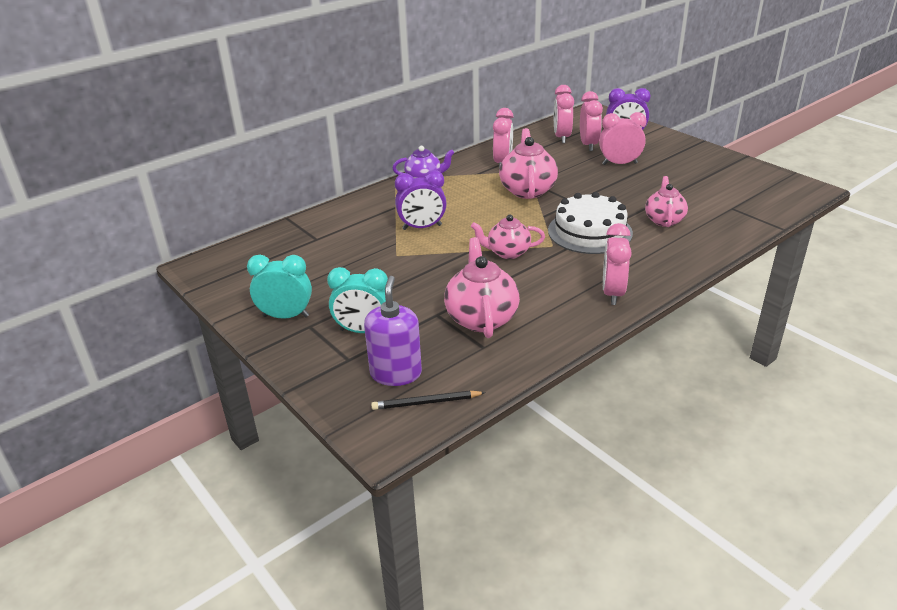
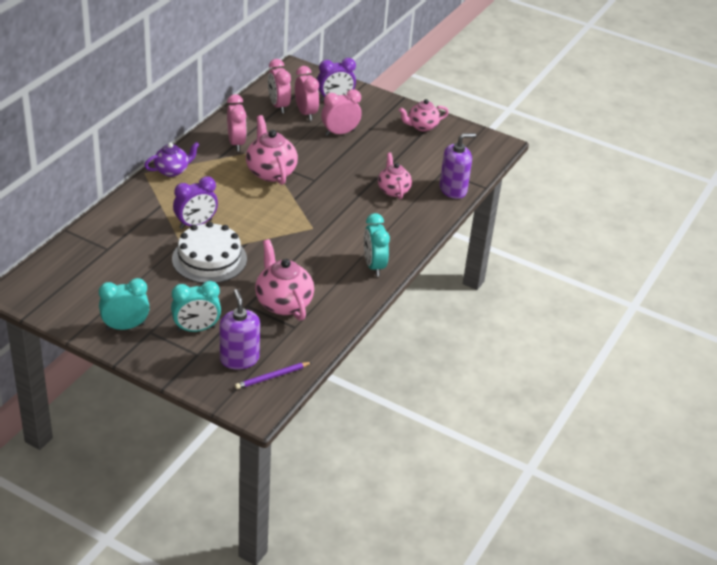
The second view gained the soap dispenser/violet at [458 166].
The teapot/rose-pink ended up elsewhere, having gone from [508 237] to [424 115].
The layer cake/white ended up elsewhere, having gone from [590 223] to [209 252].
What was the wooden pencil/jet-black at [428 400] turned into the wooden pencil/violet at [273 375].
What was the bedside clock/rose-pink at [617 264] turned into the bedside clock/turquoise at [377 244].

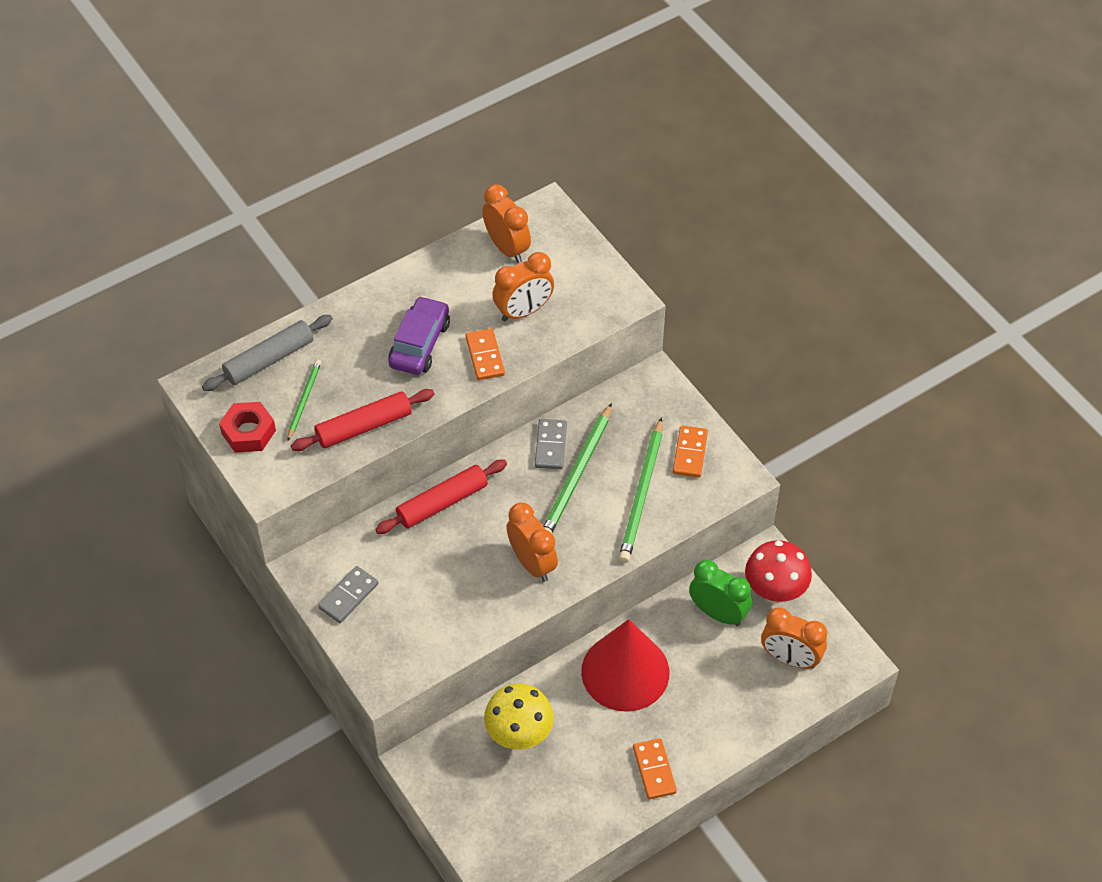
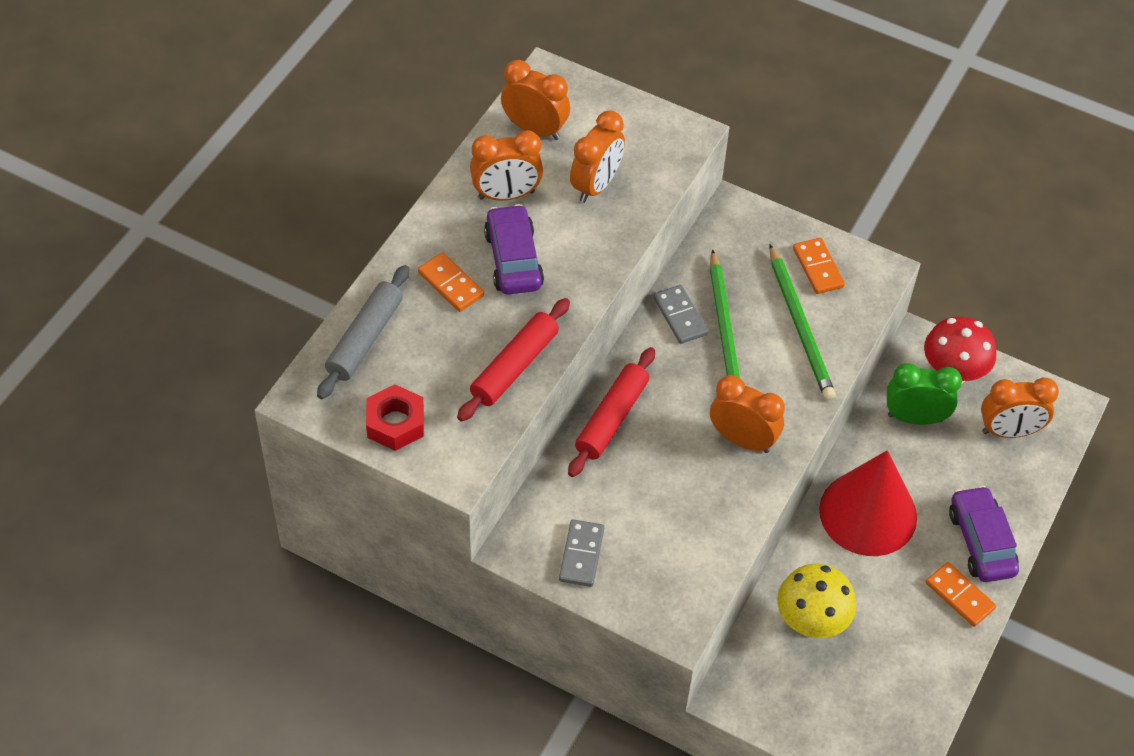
The second view lost the wooden pencil/leaf-green at [304 400].
The second view gained the bedside clock/orange at [506 165].
The second view gained the car/violet at [984 533].
The domino tile/orange ended up elsewhere, having gone from [485 354] to [451 282].

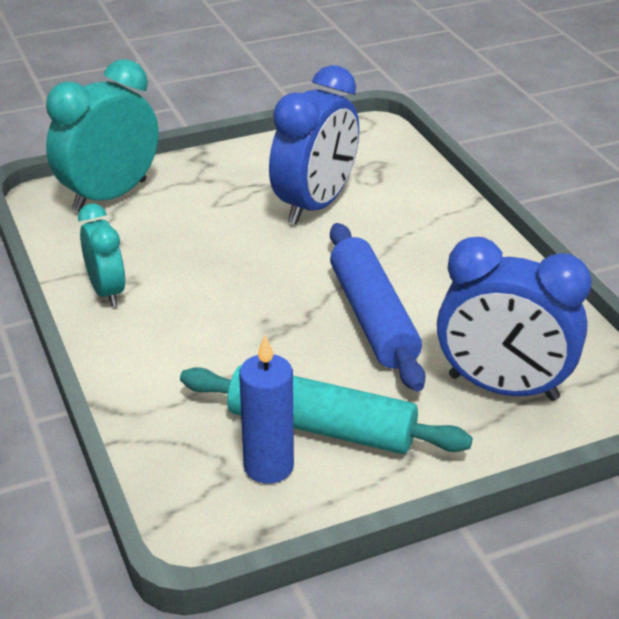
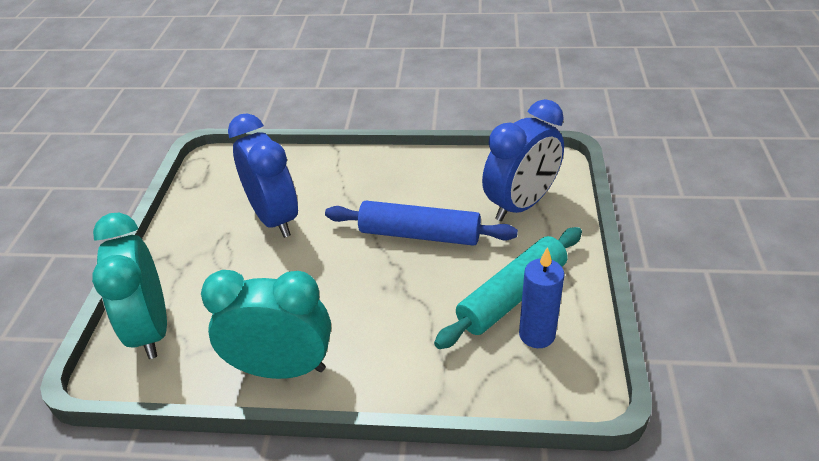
The size of the bedside clock/turquoise at [102 255] changed by a factor of 1.69.

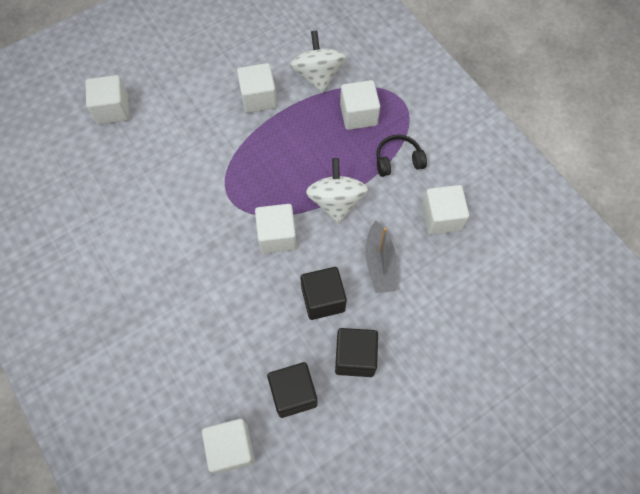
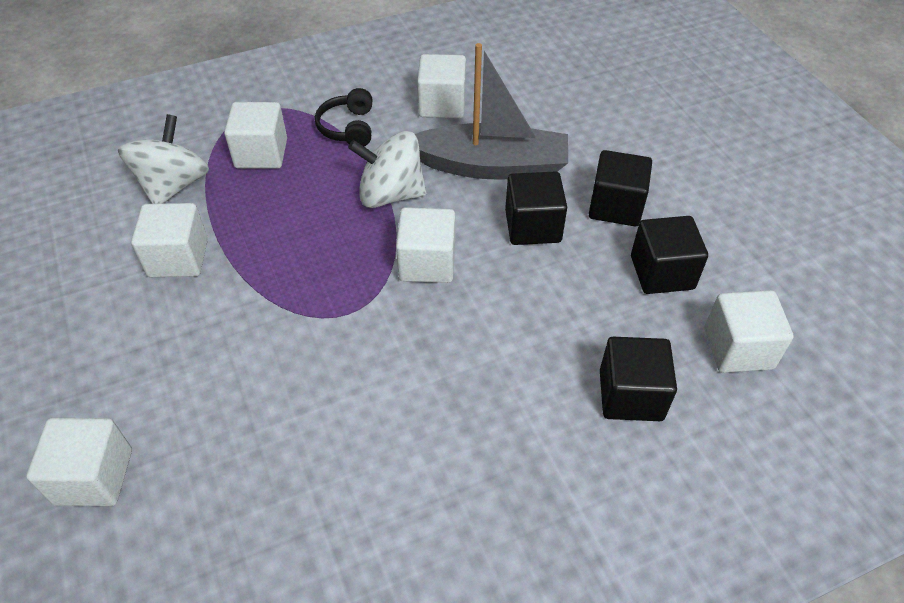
The second view gained the block/jet-black at [638 379].
The toy top/white at [318 61] ended up facing another way, 105 degrees clockwise from before.
The size of the toy boat/gray at [381 256] changed by a factor of 1.58.

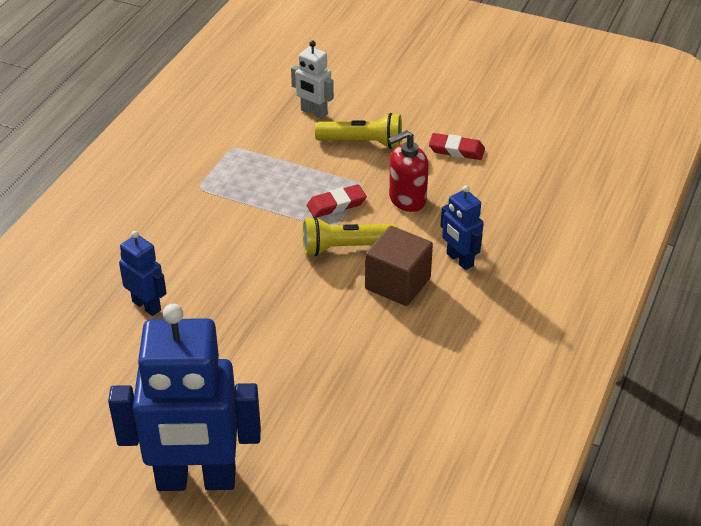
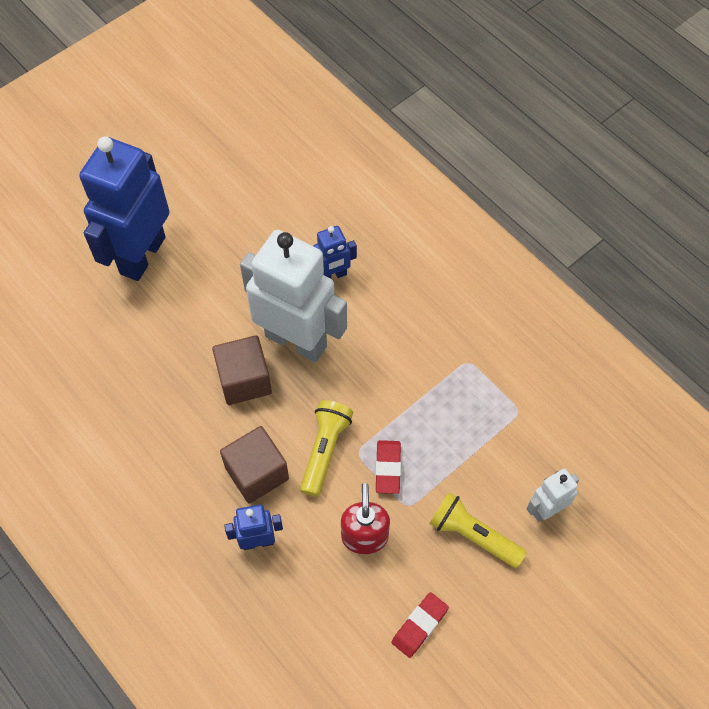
The second view gained the block/brown at [242 370].
The second view gained the robot figure/white at [293 296].
The torch/bright yellow at [358 131] ended up facing another way, 90 degrees clockwise from before.

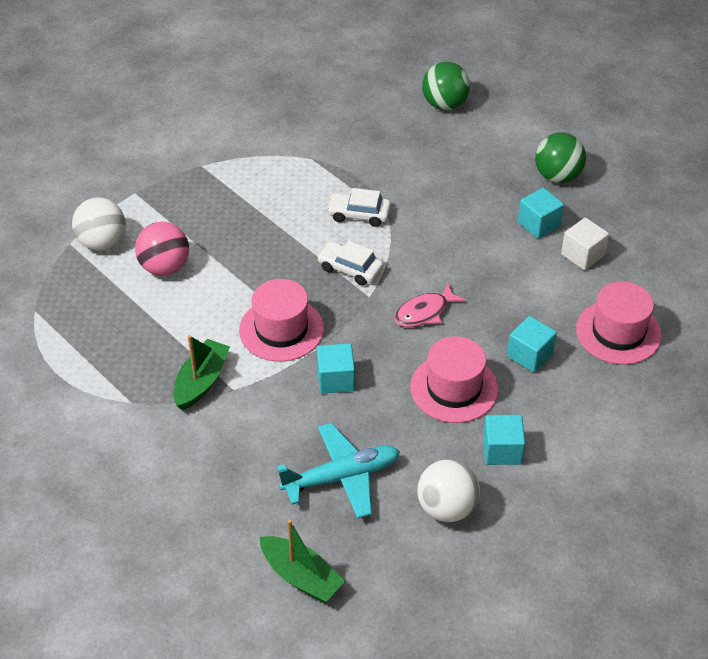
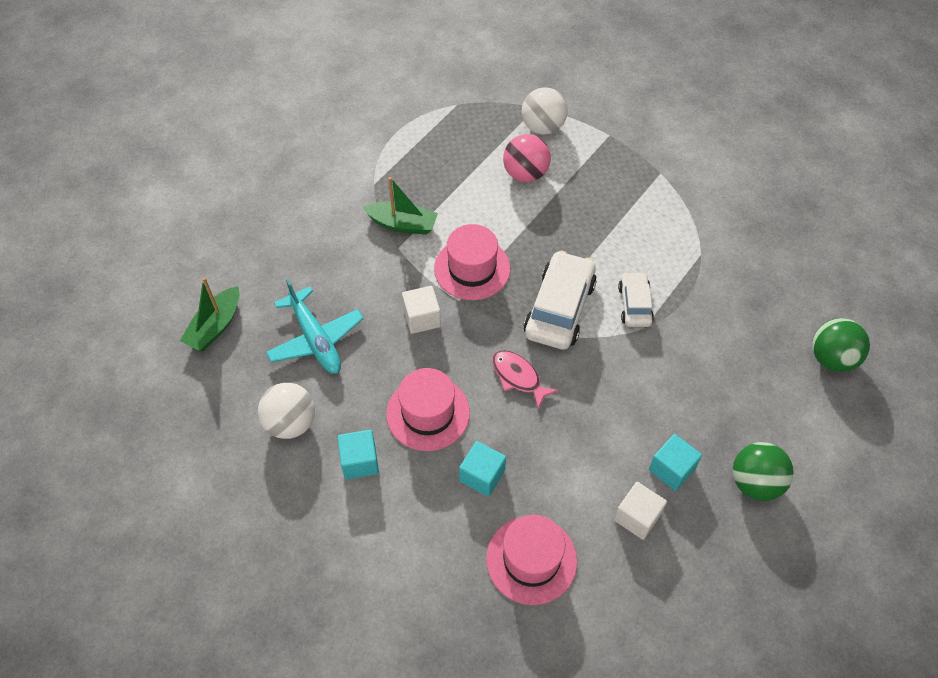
What was the block/turquoise at [336 368] turned into the block/white at [421 310].
The size of the car/white at [350 263] changed by a factor of 1.73.

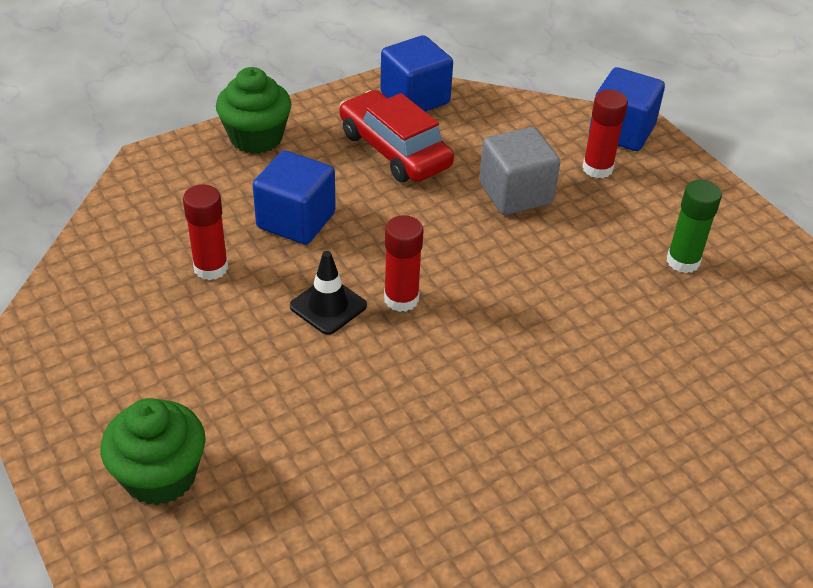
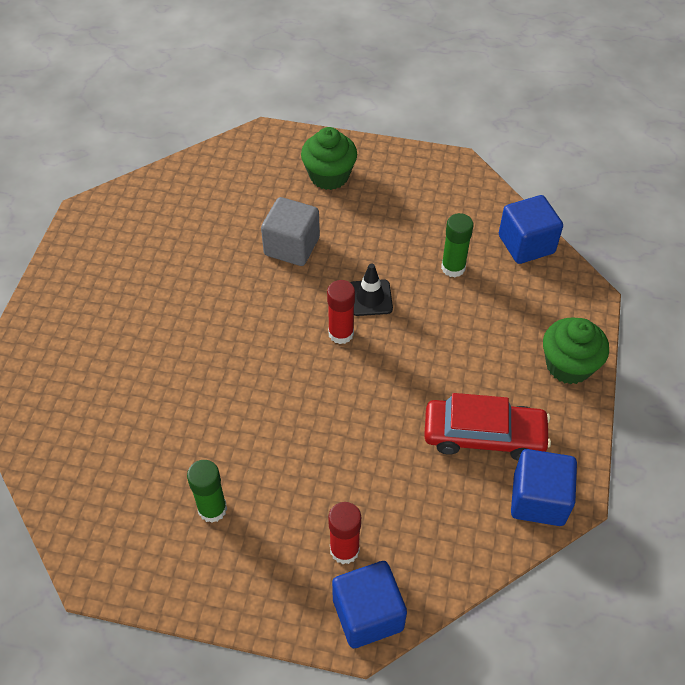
The block/royal blue ended up elsewhere, having gone from [294 198] to [531 229].
The block/gray ended up elsewhere, having gone from [519 171] to [290 231].
What was the glue stick/scarlet at [205 232] turned into the glue stick/leaf-green at [457 245].

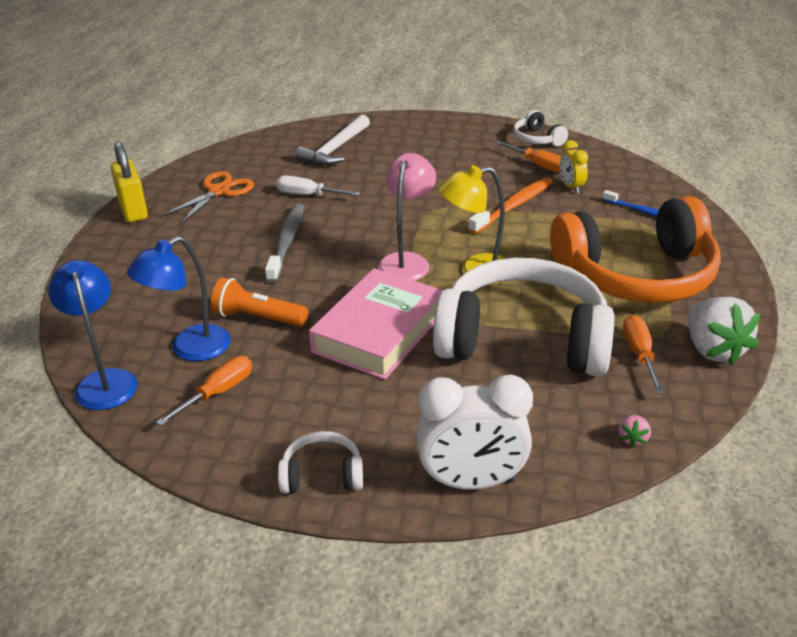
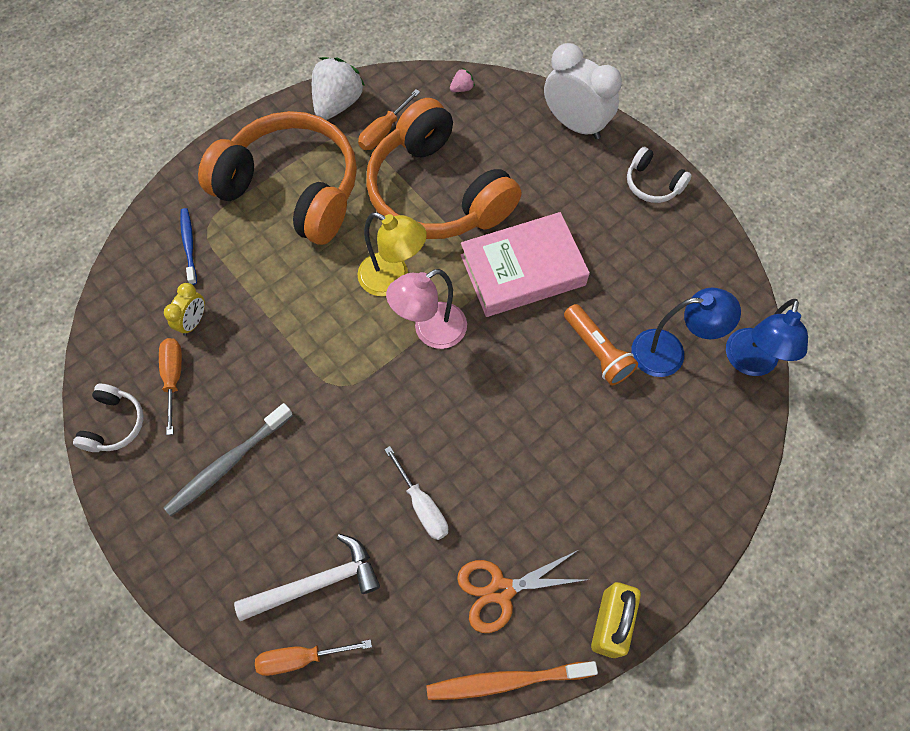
The hand screwdriver/orange ended up elsewhere, having gone from [204 391] to [313 657].
The toothbrush/gray ended up elsewhere, having gone from [284 243] to [228 459].
The toothbrush/orange ended up elsewhere, having gone from [510 205] to [512 680].
What was the headset/white at [523 317] turned into the headset/orange at [443 168].

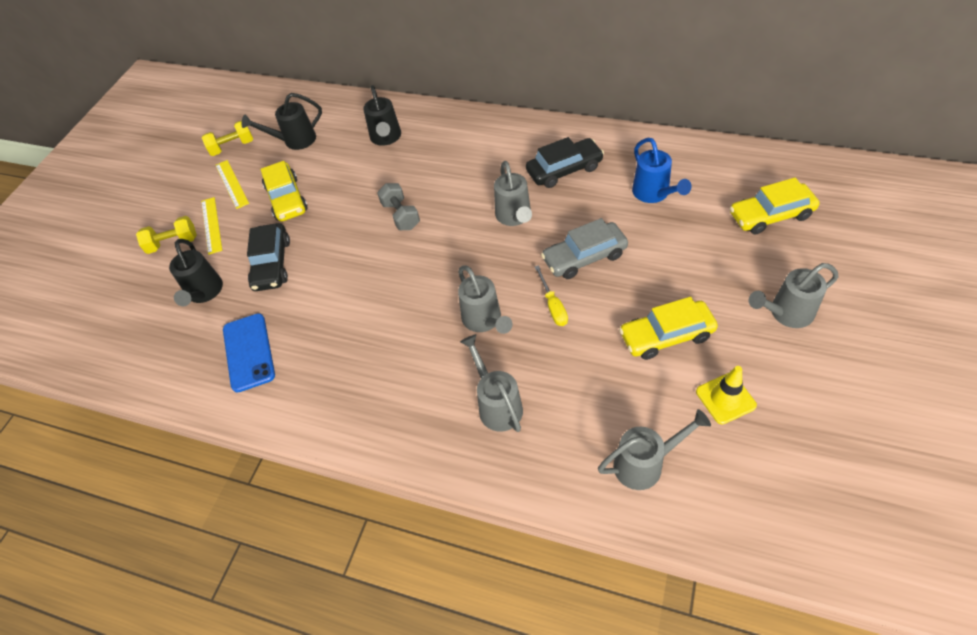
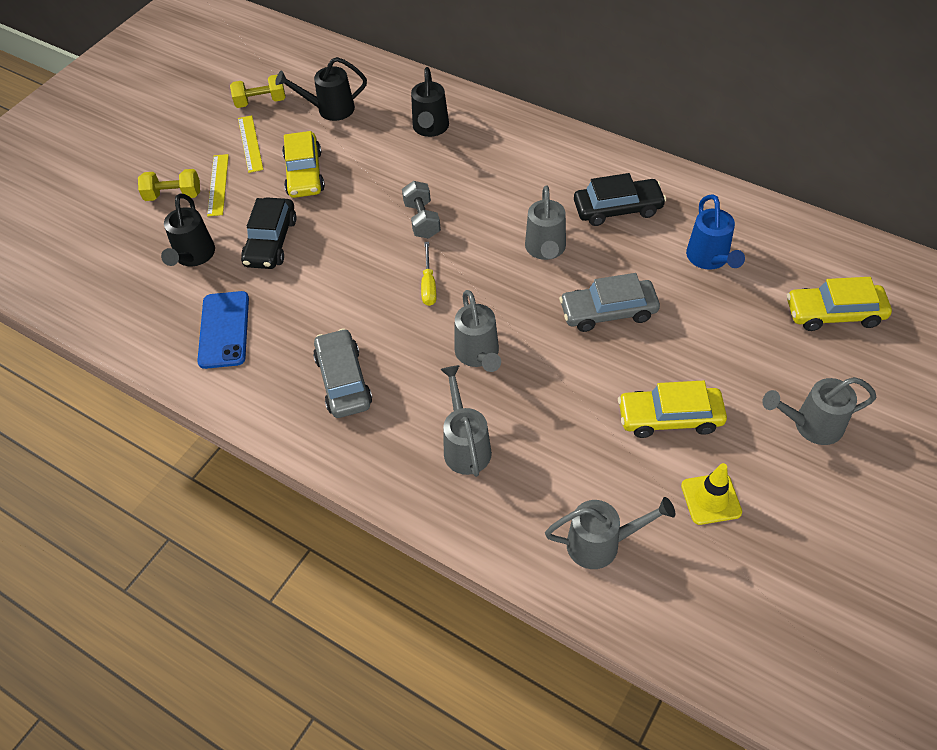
The second view gained the car/gray at [342 373].
The hand screwdriver/bright yellow ended up elsewhere, having gone from [551 295] to [429 274].

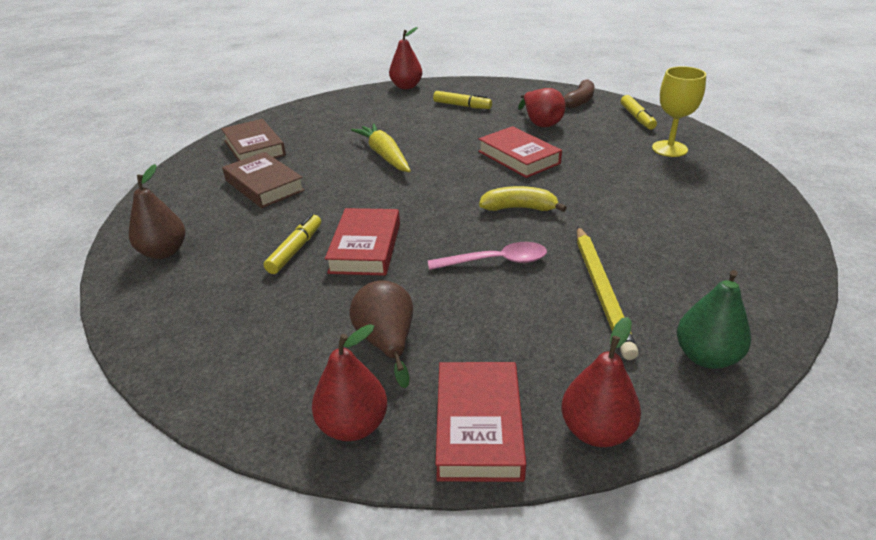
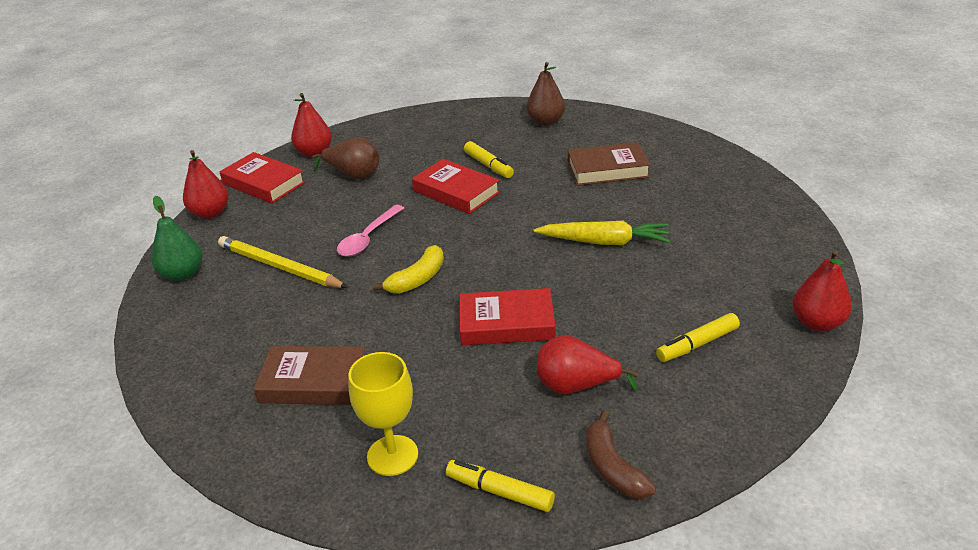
The hardback/brown ended up elsewhere, having gone from [253 140] to [309 375].

